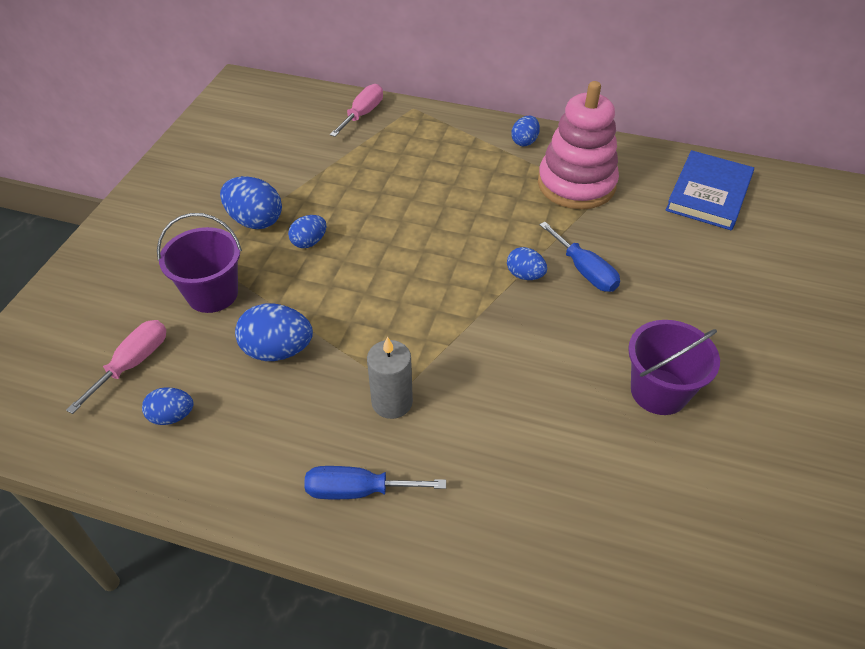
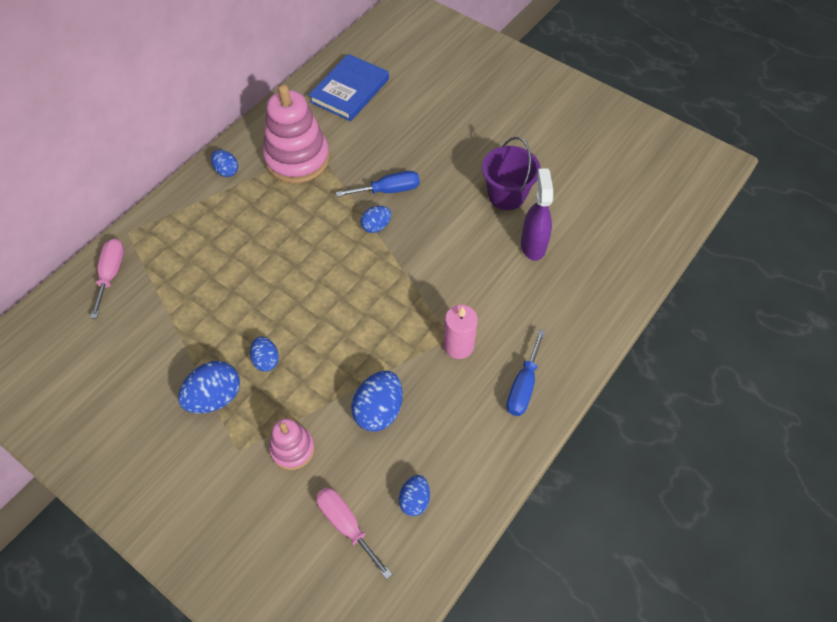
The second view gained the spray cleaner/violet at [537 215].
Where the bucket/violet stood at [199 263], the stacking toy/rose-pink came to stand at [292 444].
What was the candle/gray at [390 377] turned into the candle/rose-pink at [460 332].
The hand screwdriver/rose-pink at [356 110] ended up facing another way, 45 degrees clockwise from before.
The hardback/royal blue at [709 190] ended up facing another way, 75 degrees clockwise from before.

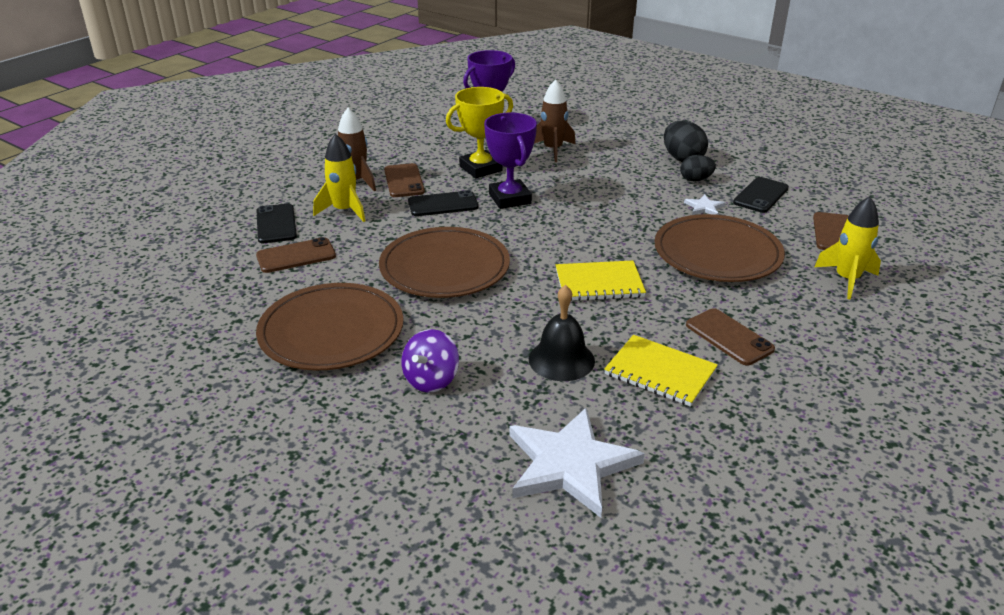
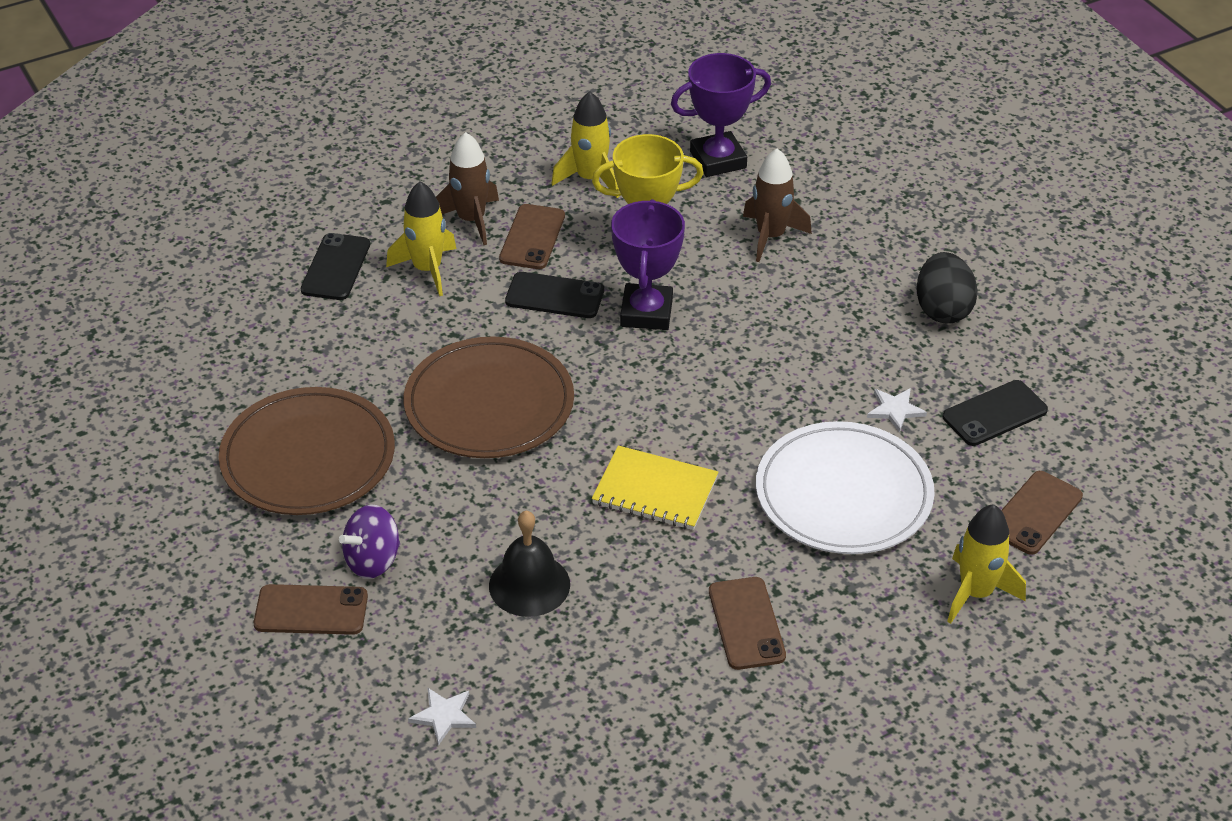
The second view lost the notebook/bright yellow at [661 371].
The second view lost the toy egg/jet-black at [698 168].
The second view gained the toy rocket/bright yellow at [585 144].
The phone/brown ended up elsewhere, having gone from [296 255] to [311 609].
What was the dinner plate/brown at [720 248] turned into the dinner plate/white at [845 487].
The size of the star shape/white at [577 463] changed by a factor of 0.43.

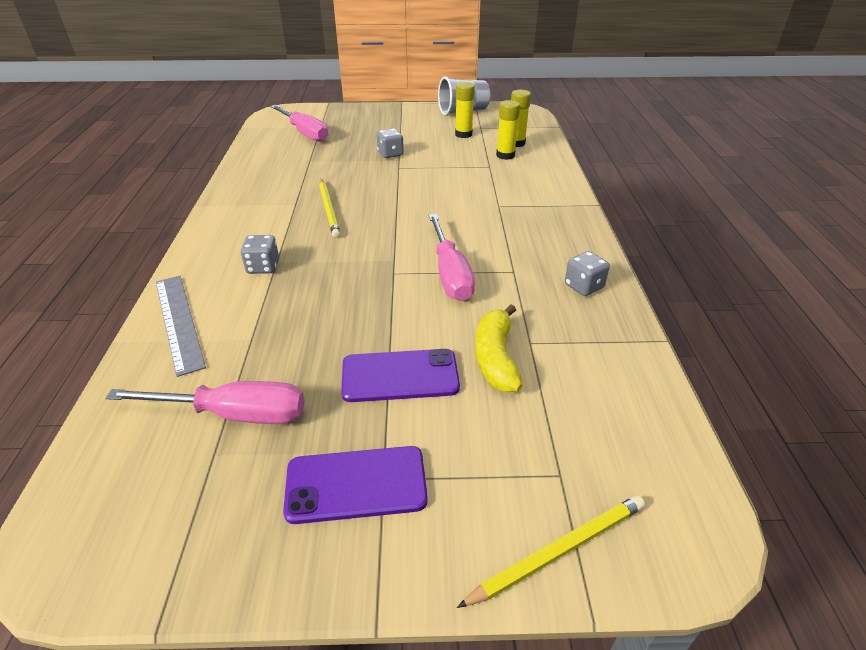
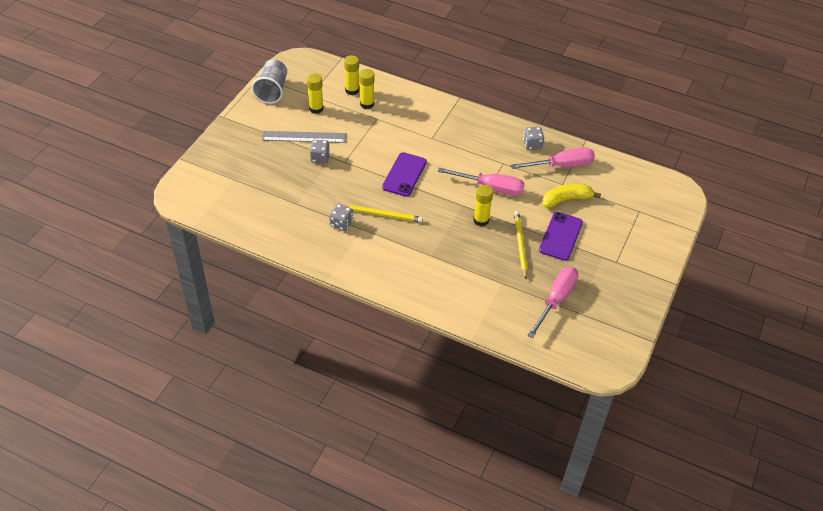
The second view gained the glue stick/bright yellow at [483 205].
The straightedge/gray ended up elsewhere, having gone from [181 326] to [304 137].
The dice/gray ended up elsewhere, having gone from [259 254] to [341 217].
The hand screwdriver/rose-pink ended up elsewhere, having gone from [299 123] to [552 158].
The phone/violet ended up elsewhere, having gone from [355 485] to [404 174].
The wooden pencil/bright yellow ended up elsewhere, having gone from [551 551] to [521 245].
The banana/bright yellow at [499 348] ended up facing another way, 135 degrees clockwise from before.

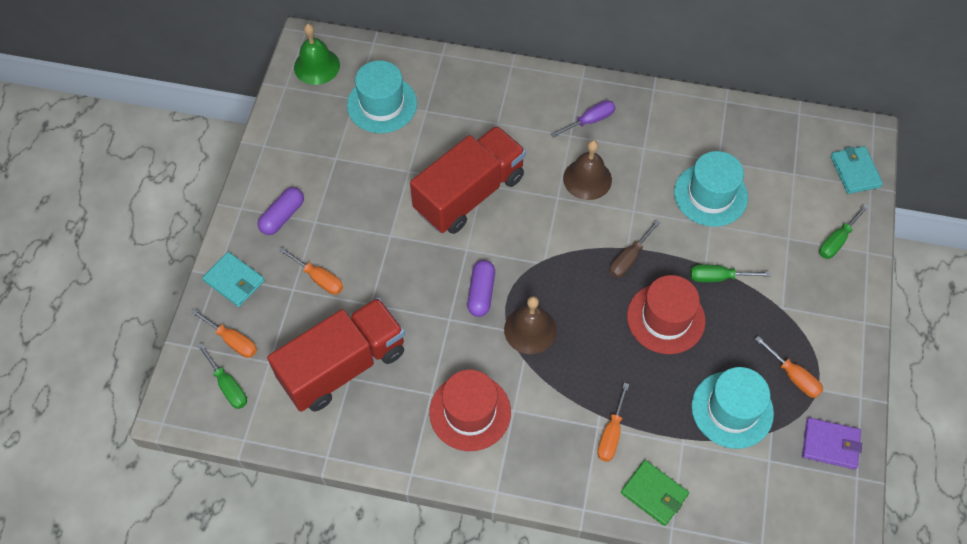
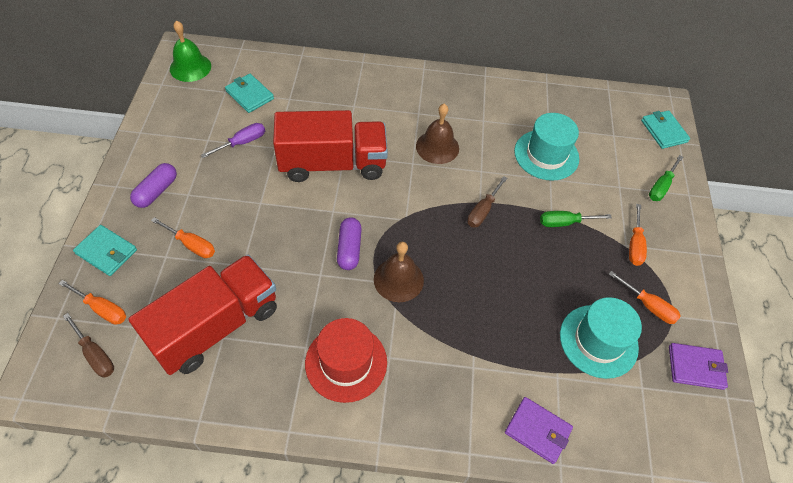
The second view lost the tall hat/scarlet at [666 314].
The hand screwdriver/violet ended up elsewhere, having gone from [583 119] to [233 140].
The hand screwdriver/orange ended up elsewhere, having gone from [613 422] to [638 235].
Where the tall hat/turquoise stood at [382 96], the card wallet/turquoise came to stand at [249 93].
What was the hand screwdriver/leaf-green at [222 376] turned into the hand screwdriver/brown at [88 345].
What was the card wallet/leaf-green at [655 493] turned into the card wallet/violet at [539 430].
The truck/scarlet at [468 180] ended up facing another way, 45 degrees clockwise from before.

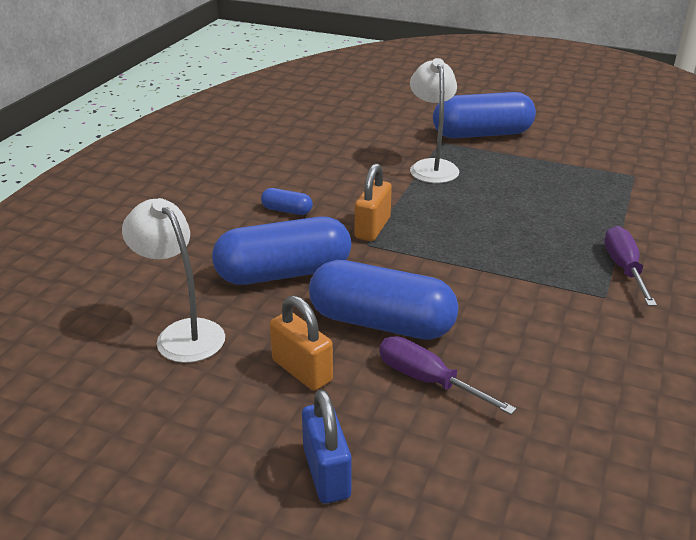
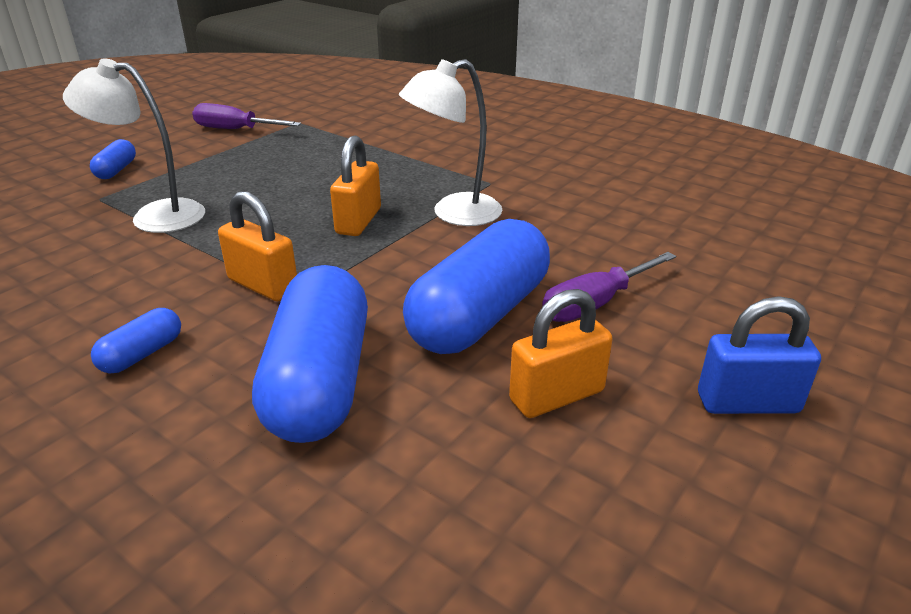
The second view gained the lock/orange at [355 185].
The reading lamp/white ended up elsewhere, having gone from [173 280] to [450 142].
The hand screwdriver/violet ended up elsewhere, having gone from [630 266] to [246 116].
The size of the pill shape/royal blue at [484 115] changed by a factor of 0.44.

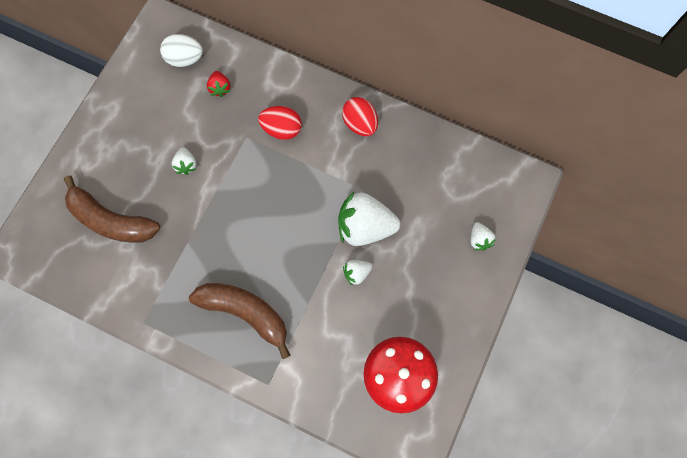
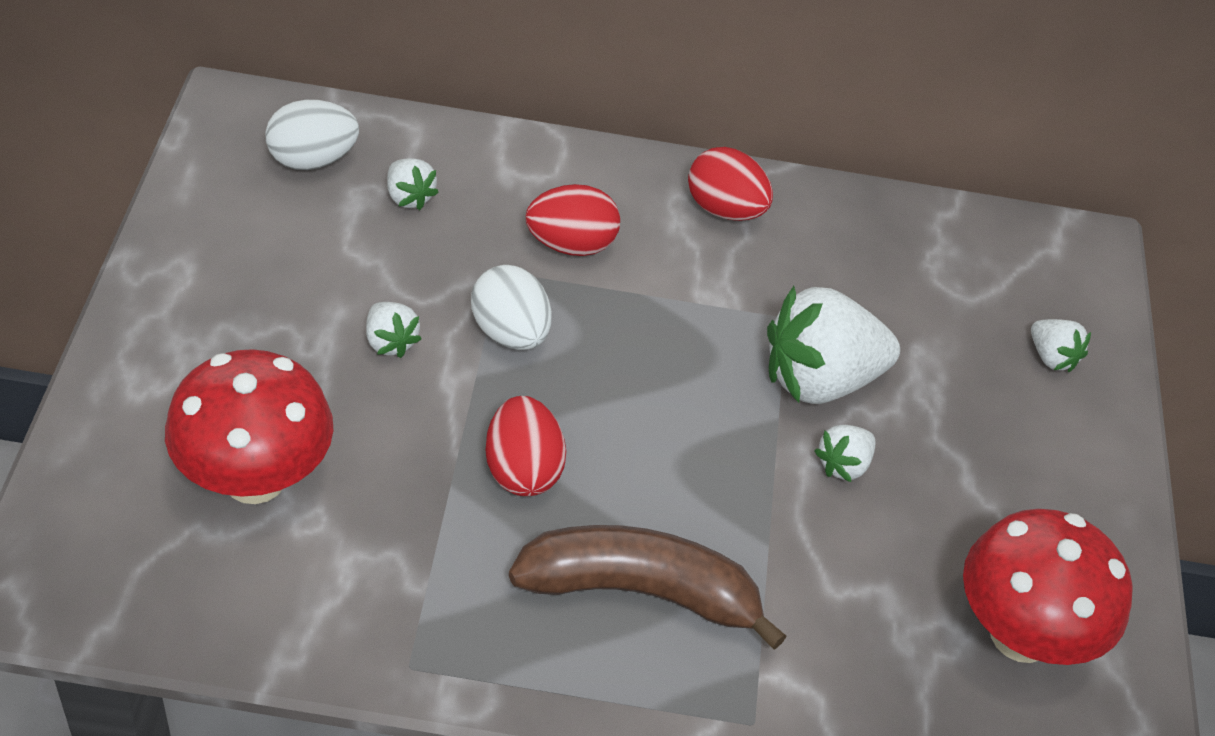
The second view gained the toy egg/white at [511 307].
The second view gained the toy egg/scarlet at [525 446].
Where the banana/brown stood at [112 209], the fungus/scarlet came to stand at [249 426].
What was the toy strawberry/scarlet at [218 84] turned into the toy strawberry/white at [413 184].

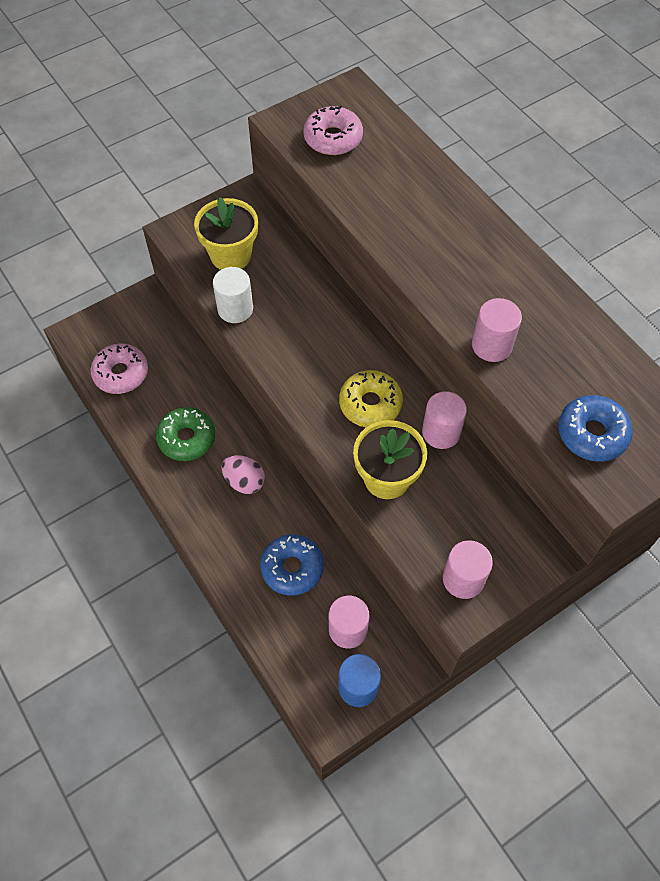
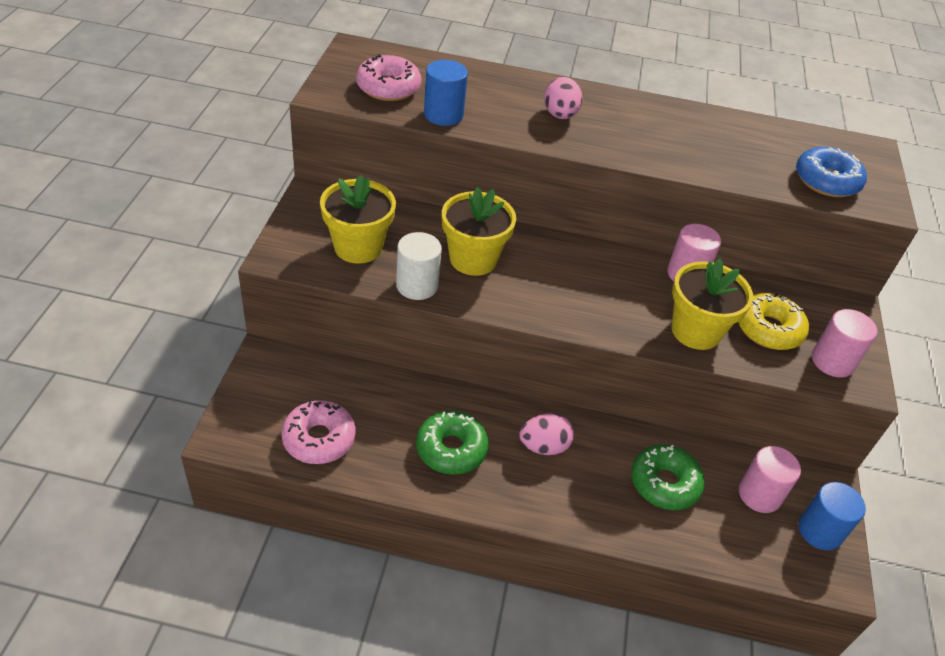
The second view lost the cylinder/rose-pink at [497 330].
The second view gained the cylinder/royal blue at [446 93].
The second view gained the potted plant/bright yellow at [479 231].
The second view gained the toy egg/rose-pink at [563 98].
The donut/bright yellow ended up elsewhere, having gone from [371 398] to [773 321].
What was the donut/royal blue at [292 565] turned into the donut/leaf-green at [668 477].

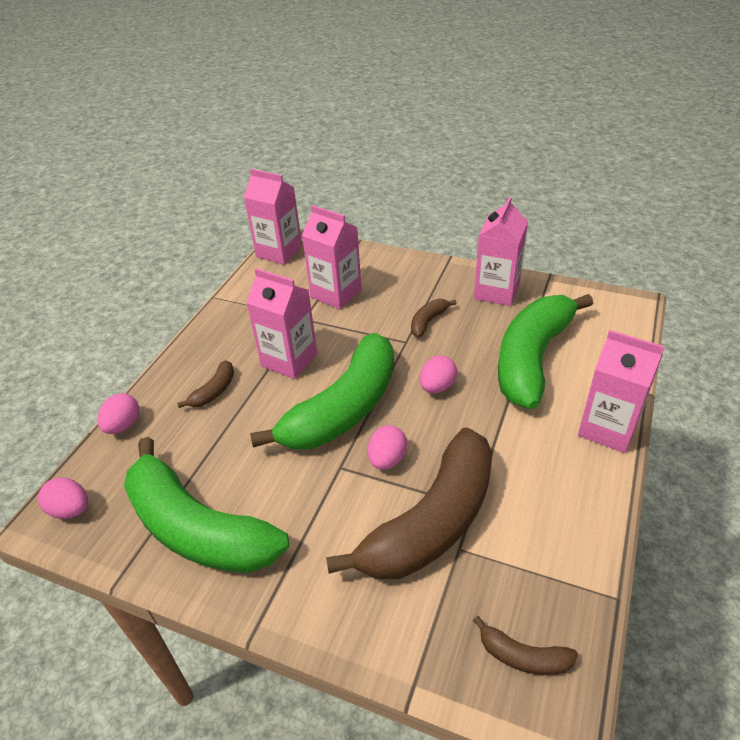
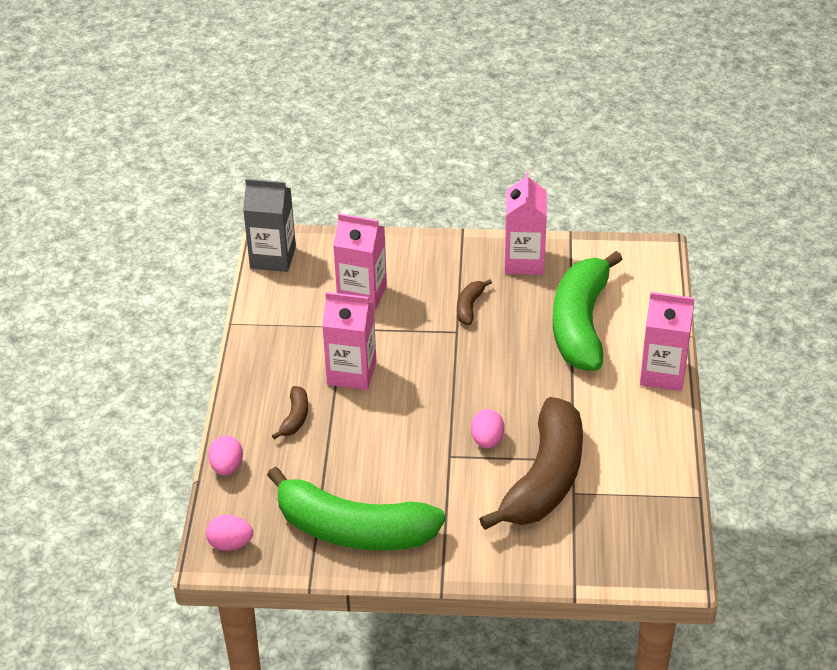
The second view lost the banana/leaf-green at [322 391].
The second view lost the toy egg/rose-pink at [438 374].
The second view lost the banana/brown at [525 645].
What was the carton/rose-pink at [273 217] turned into the carton/gray at [269 225].

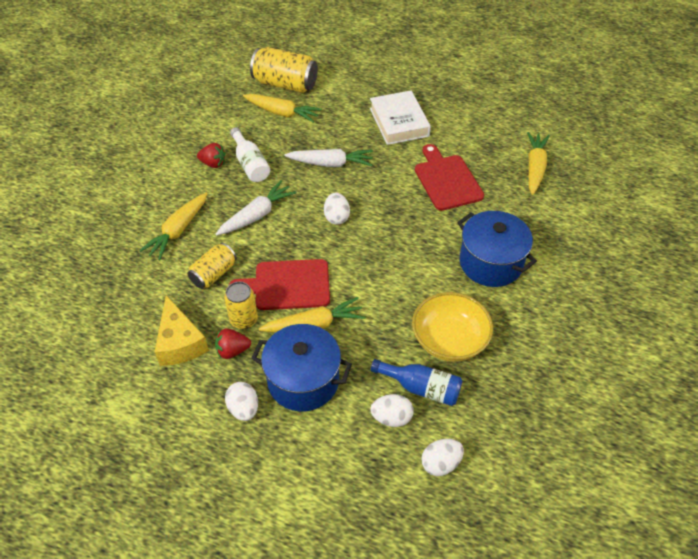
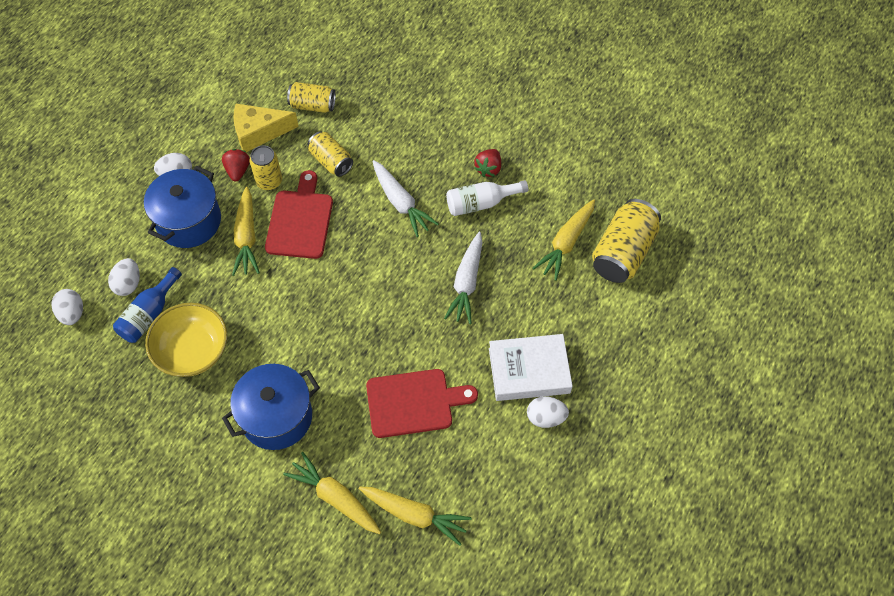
The second view gained the can/bright yellow at [311 97].
The carrot/bright yellow ended up elsewhere, having gone from [173 226] to [332 493].
The toy egg/white ended up elsewhere, having gone from [337 208] to [548 412].

